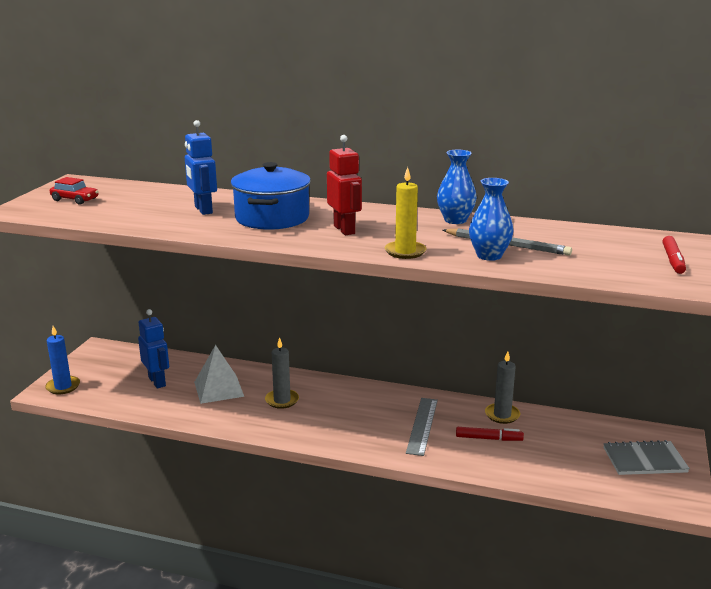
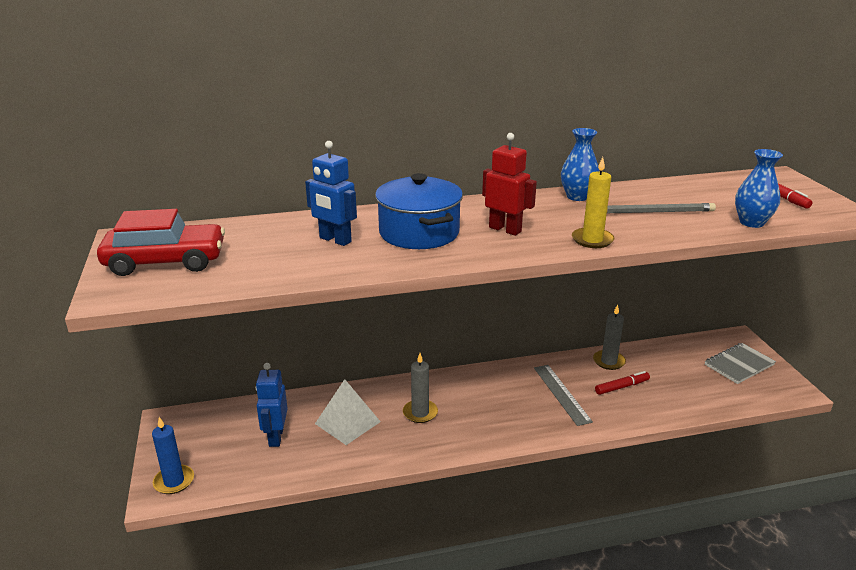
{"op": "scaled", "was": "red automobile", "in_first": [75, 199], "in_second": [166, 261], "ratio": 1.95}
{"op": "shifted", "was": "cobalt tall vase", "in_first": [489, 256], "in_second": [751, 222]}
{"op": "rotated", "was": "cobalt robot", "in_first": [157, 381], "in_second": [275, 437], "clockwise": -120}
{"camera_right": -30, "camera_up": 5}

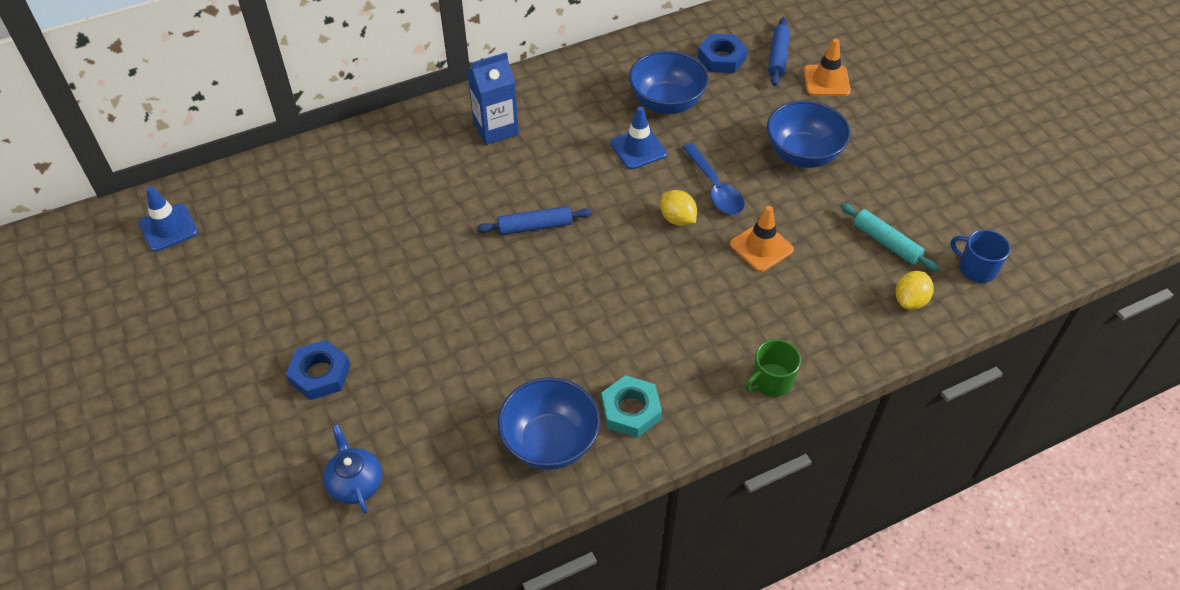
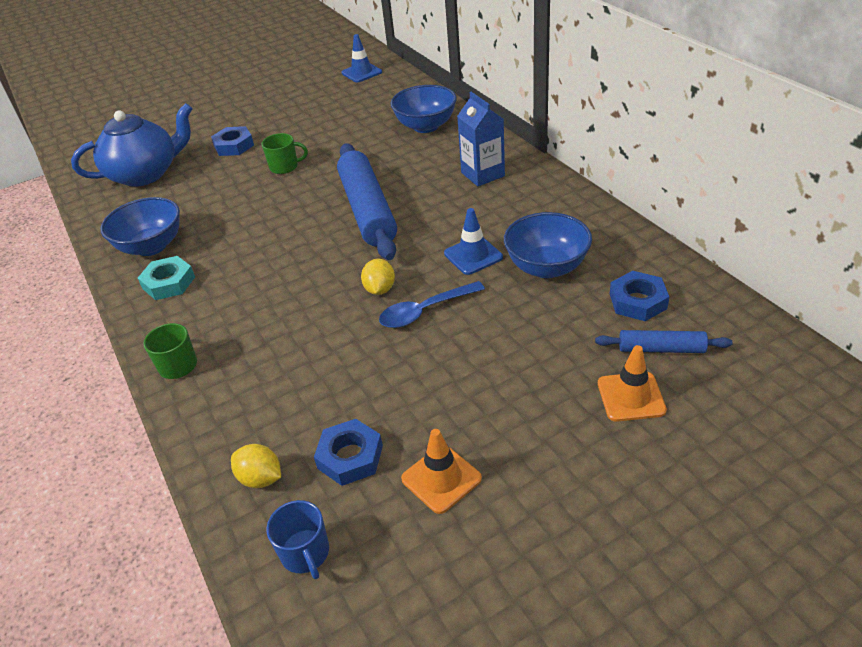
{"op": "shifted", "was": "cobalt serving bowl", "in_first": [802, 154], "in_second": [426, 126]}
{"op": "rotated", "was": "yellow citrus fruit", "in_first": [677, 219], "in_second": [380, 289], "clockwise": -45}
{"op": "swapped", "was": "teal pastry roller", "now": "cobalt hexagon nut", "in_first": [886, 242], "in_second": [350, 457]}
{"op": "scaled", "was": "cobalt pastry roller", "in_first": [535, 226], "in_second": [367, 210], "ratio": 2.06}
{"op": "shifted", "was": "orange-coloured safety cone", "in_first": [761, 247], "in_second": [441, 479]}
{"op": "rotated", "was": "cobalt coffee mug", "in_first": [976, 268], "in_second": [305, 553], "clockwise": 120}
{"op": "scaled", "was": "cobalt teapot", "in_first": [355, 483], "in_second": [145, 174], "ratio": 2.02}
{"op": "new", "now": "emerald coffee mug", "in_second": [285, 167]}
{"camera_right": 90, "camera_up": -10}

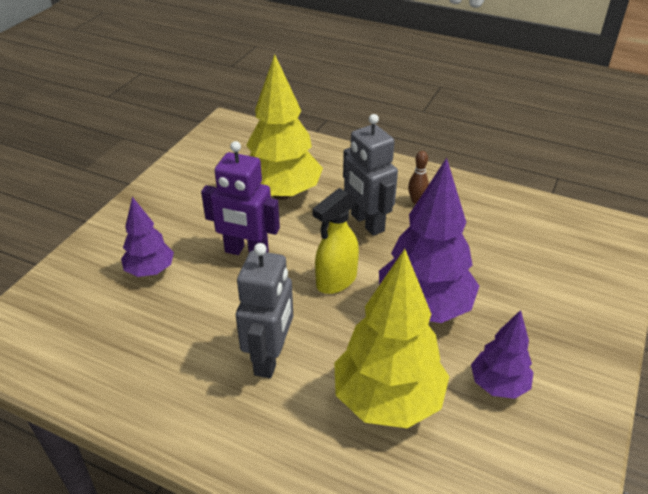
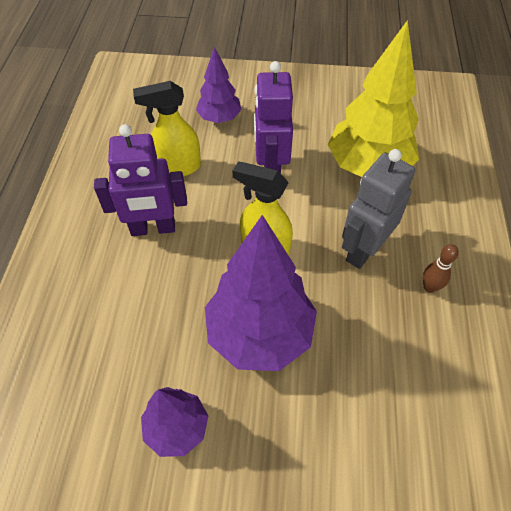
{"op": "repainted", "was": "grey robot", "now": "royal purple robot", "in_first": [270, 358], "in_second": [153, 228]}
{"op": "gone", "was": "yellow toy tree", "in_first": [387, 400]}
{"op": "new", "now": "yellow sprayer", "in_second": [177, 167]}
{"camera_right": 70, "camera_up": 15}

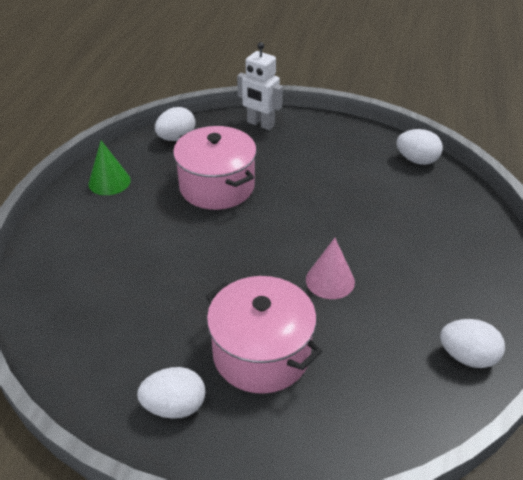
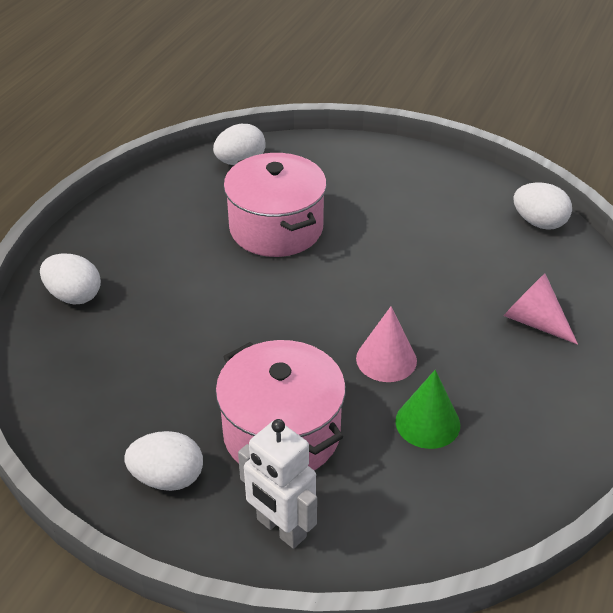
{"op": "shifted", "was": "snow-white robot", "in_first": [260, 124], "in_second": [280, 529]}
{"op": "shifted", "was": "emerald cone shape", "in_first": [109, 182], "in_second": [427, 423]}
{"op": "shifted", "was": "snow-white toy egg", "in_first": [467, 357], "in_second": [74, 296]}
{"op": "new", "now": "pink cone shape", "in_second": [534, 321]}
{"camera_right": 10, "camera_up": 0}

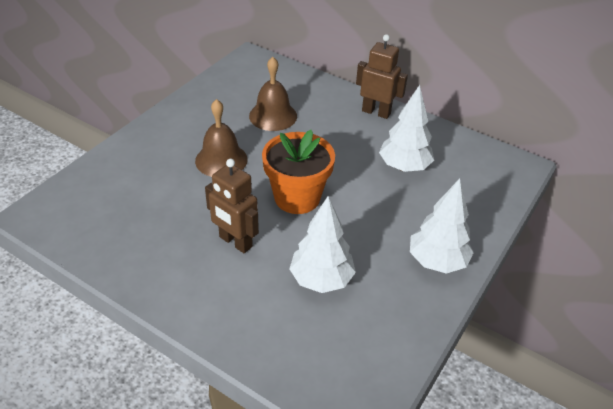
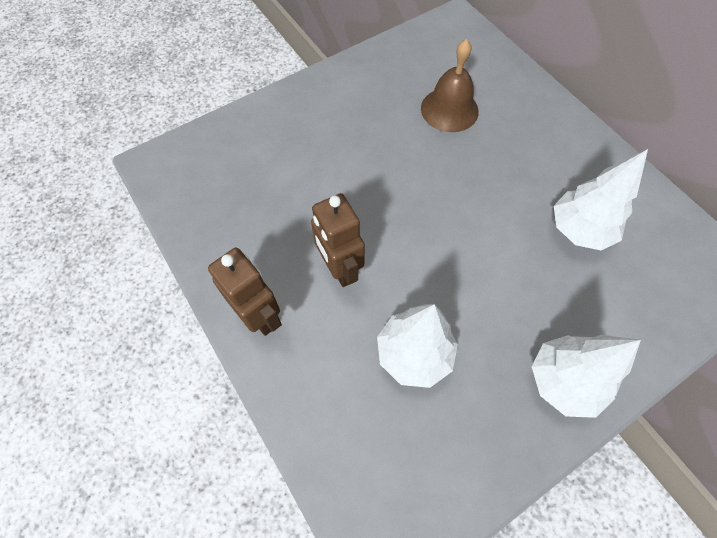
{"op": "shifted", "was": "brown robot", "in_first": [376, 112], "in_second": [259, 316]}
{"op": "gone", "was": "brown school bell", "in_first": [221, 160]}
{"op": "gone", "was": "orange-coloured potted plant", "in_first": [297, 197]}
{"camera_right": 25, "camera_up": 20}

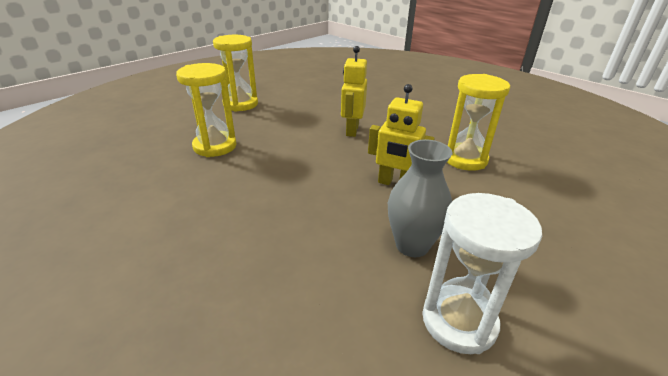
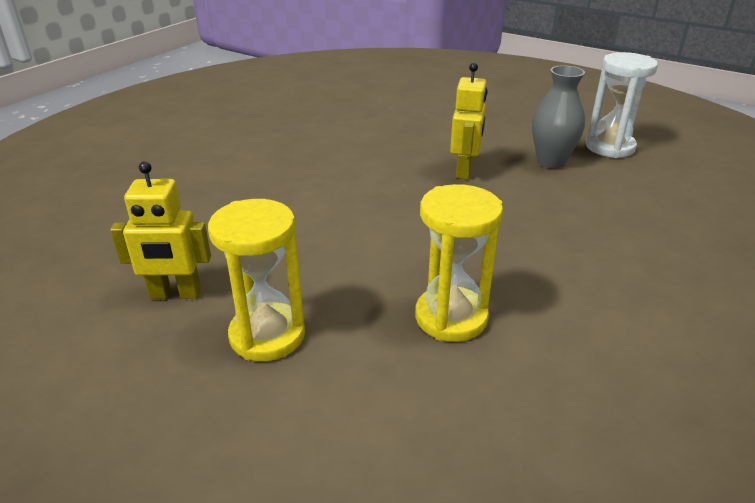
{"op": "shifted", "was": "yellow robot", "in_first": [352, 130], "in_second": [175, 294]}
{"op": "gone", "was": "yellow sand timer", "in_first": [465, 159]}
{"camera_right": -100, "camera_up": 0}

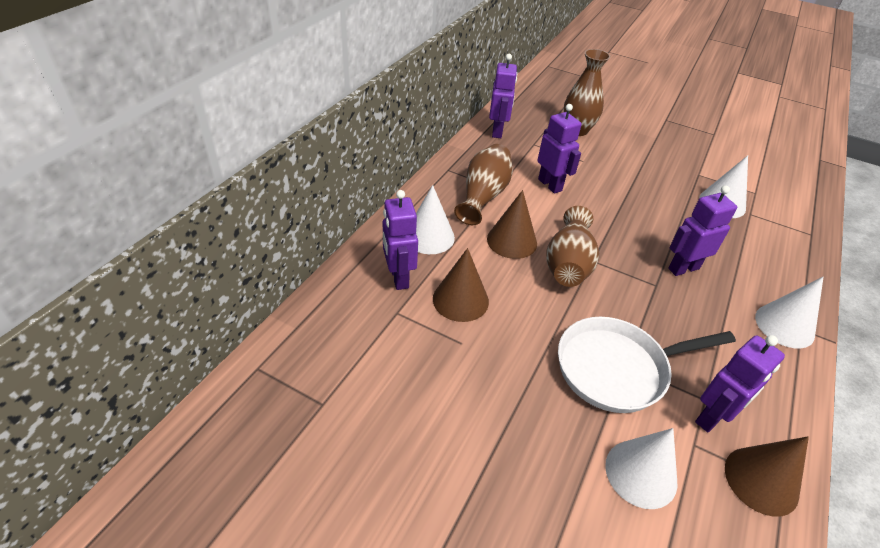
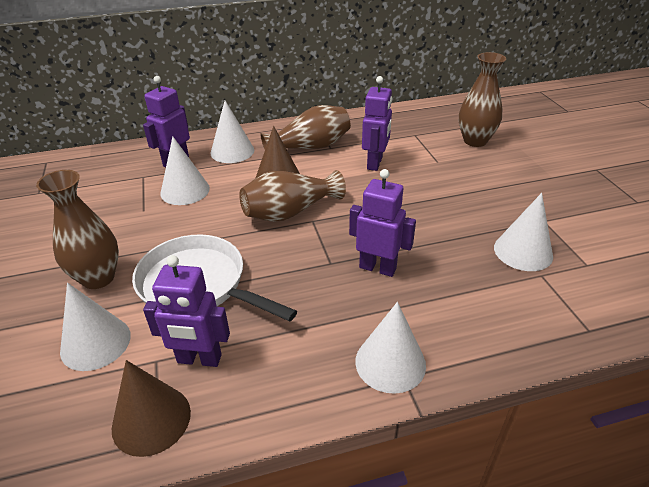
{"op": "gone", "was": "royal purple robot", "in_first": [497, 131]}
{"op": "repainted", "was": "brown cone shape", "now": "snow-white cone shape", "in_first": [460, 300], "in_second": [185, 190]}
{"op": "new", "now": "brown tall vase", "in_second": [98, 278]}
{"camera_right": 50, "camera_up": -5}

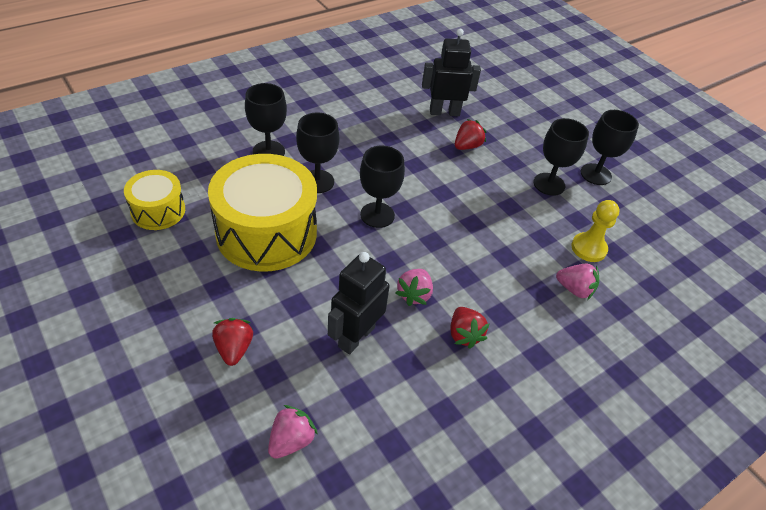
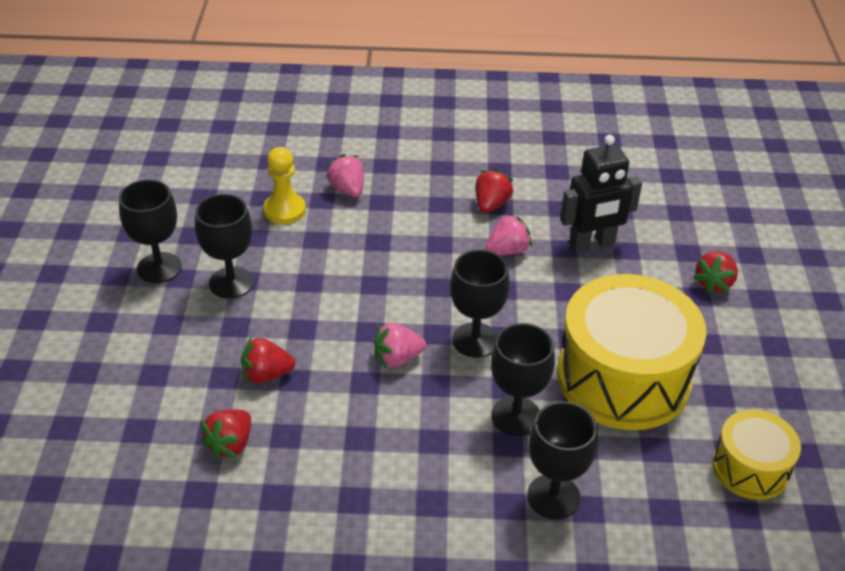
{"op": "swapped", "was": "ebony robot", "now": "red toy strawberry", "in_first": [444, 112], "in_second": [230, 444]}
{"op": "shifted", "was": "pink toy strawberry", "in_first": [291, 440], "in_second": [397, 358]}
{"camera_right": -140, "camera_up": -5}

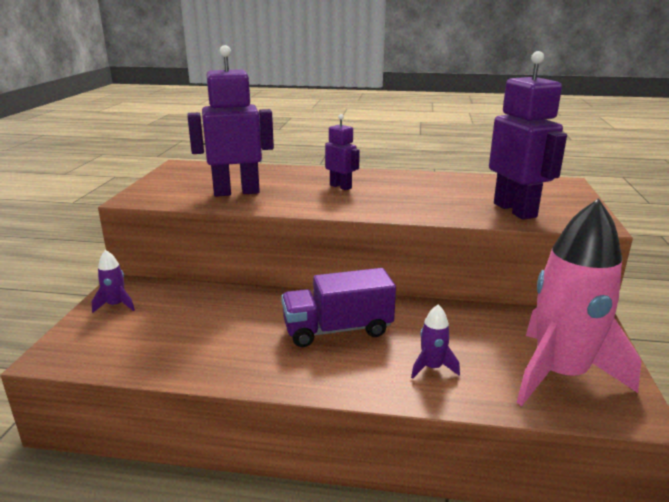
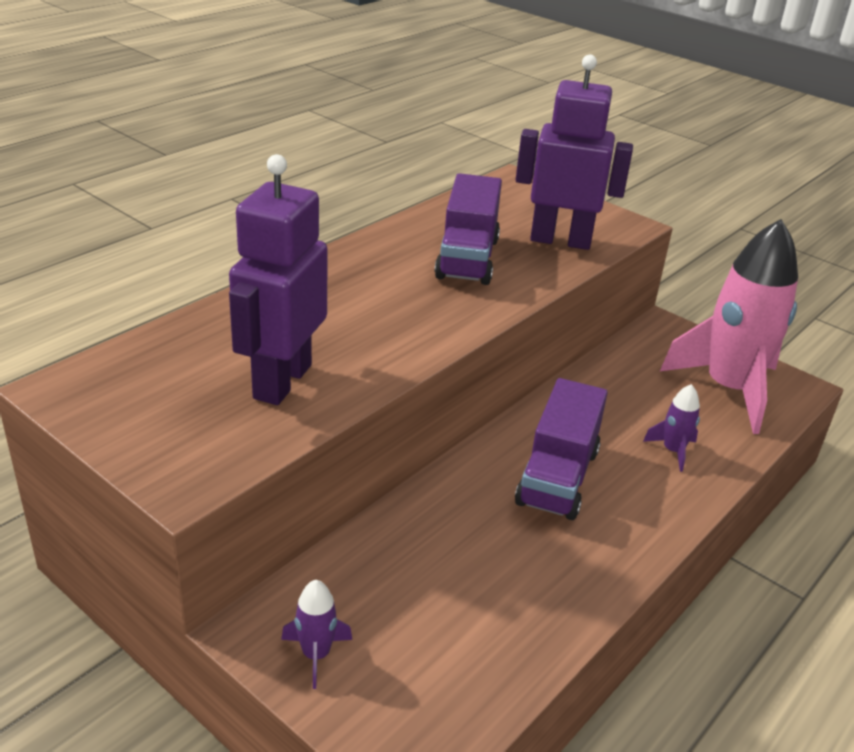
{"op": "gone", "was": "royal purple robot", "in_first": [340, 186]}
{"op": "new", "now": "royal purple toy truck", "in_second": [467, 258]}
{"camera_right": -60, "camera_up": 10}

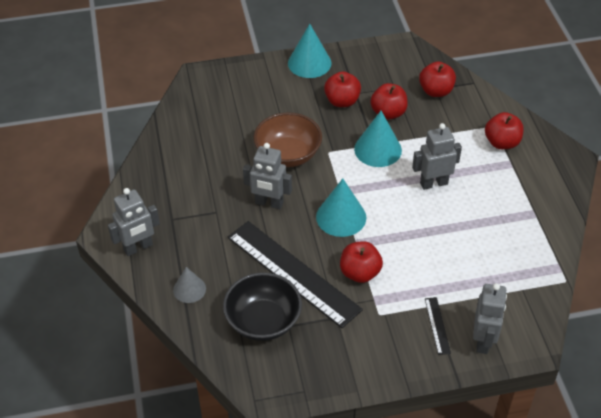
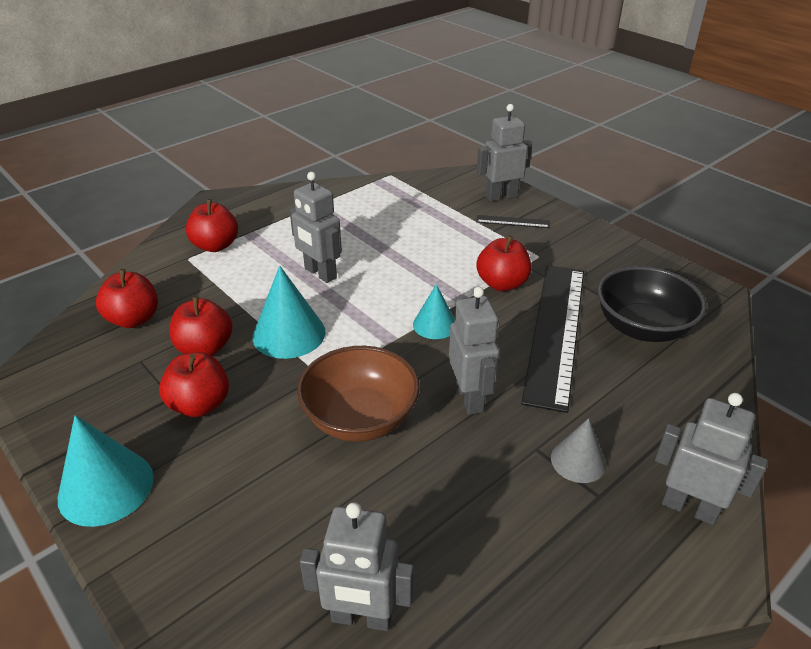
{"op": "scaled", "was": "teal cone shape", "in_first": [341, 217], "in_second": [434, 324], "ratio": 0.62}
{"op": "shifted", "was": "grey cone shape", "in_first": [189, 289], "in_second": [578, 461]}
{"op": "rotated", "was": "ebony ruler", "in_first": [437, 325], "in_second": [512, 222], "clockwise": 45}
{"op": "new", "now": "grey robot", "in_second": [361, 617]}
{"camera_right": -120, "camera_up": -10}

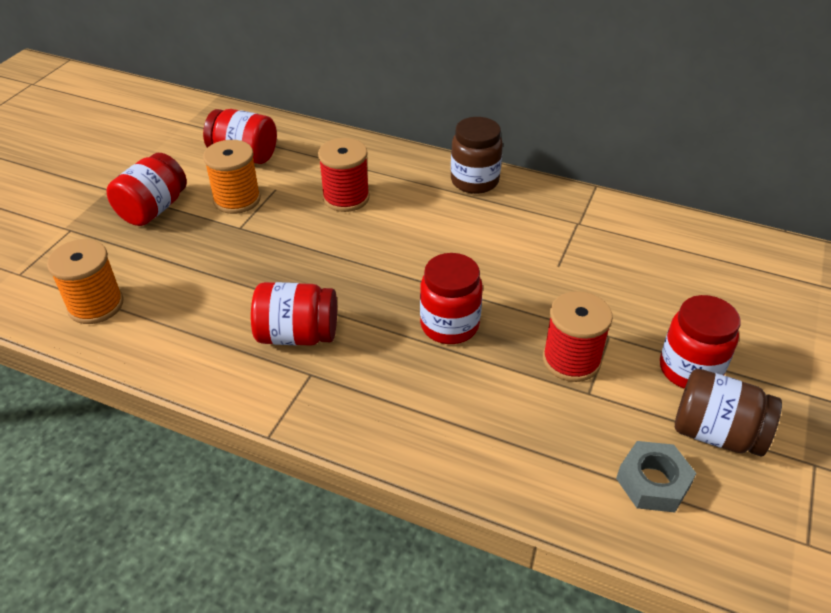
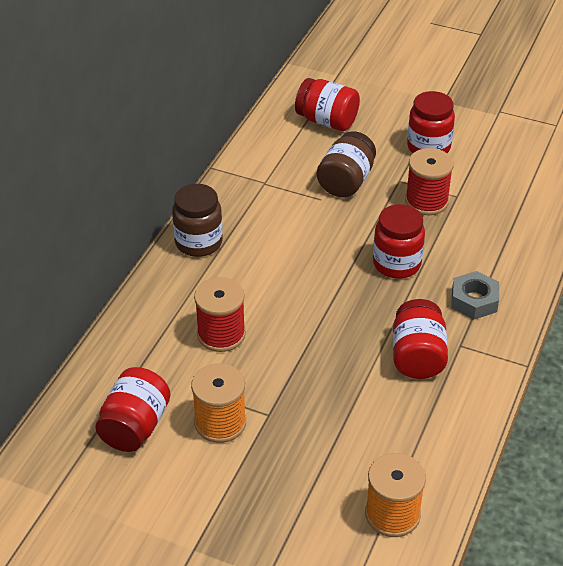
{"op": "shifted", "was": "red jam jar", "in_first": [153, 209], "in_second": [327, 121]}
{"op": "shifted", "was": "brown jam jar", "in_first": [716, 433], "in_second": [346, 181]}
{"op": "shifted", "was": "grey hexagon nut", "in_first": [653, 482], "in_second": [474, 300]}
{"camera_right": -90, "camera_up": 0}

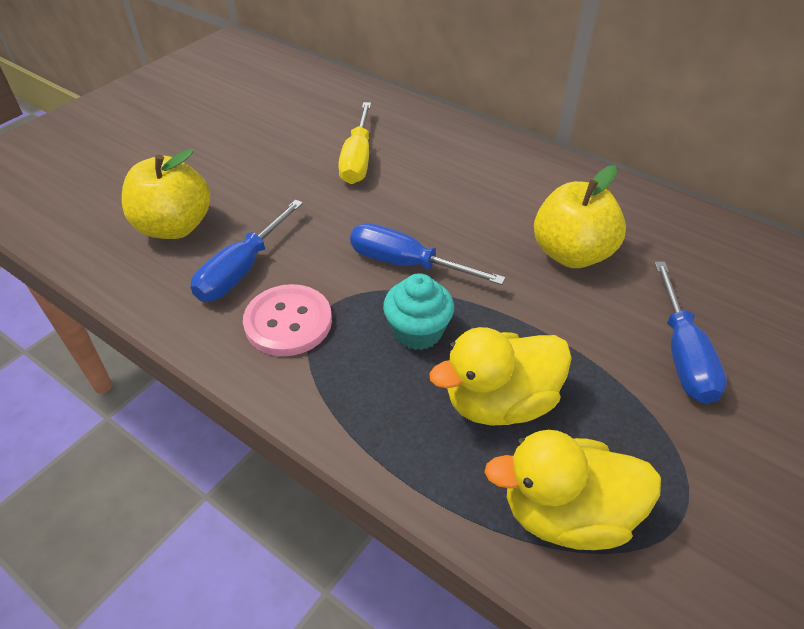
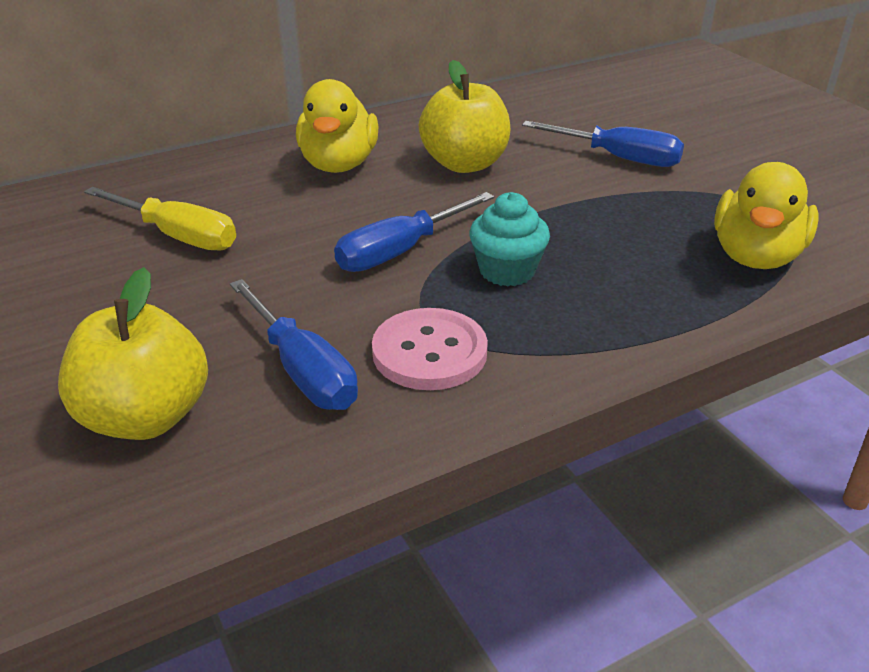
{"op": "shifted", "was": "yellow duck", "in_first": [500, 402], "in_second": [339, 165]}
{"camera_right": -65, "camera_up": -10}

